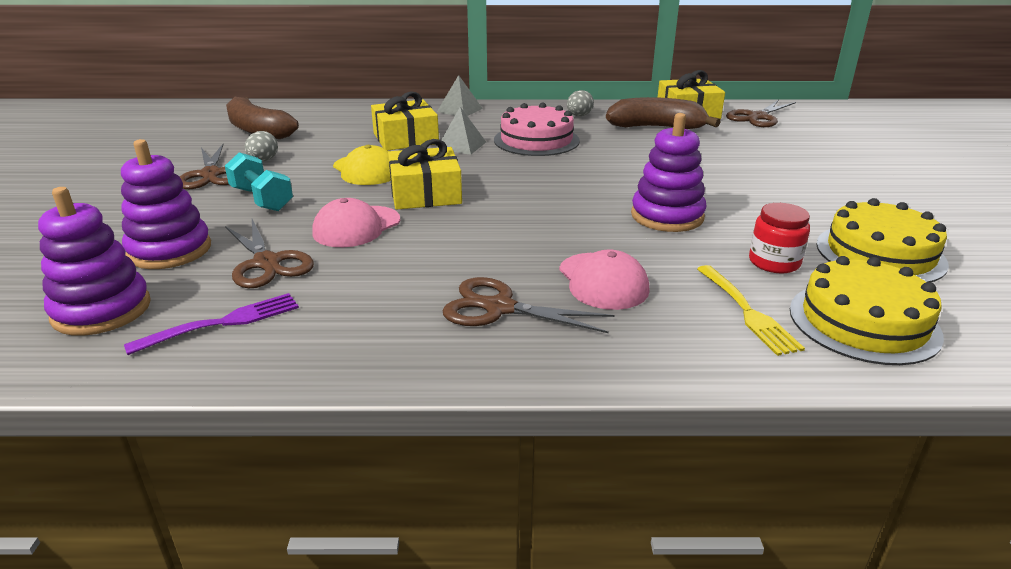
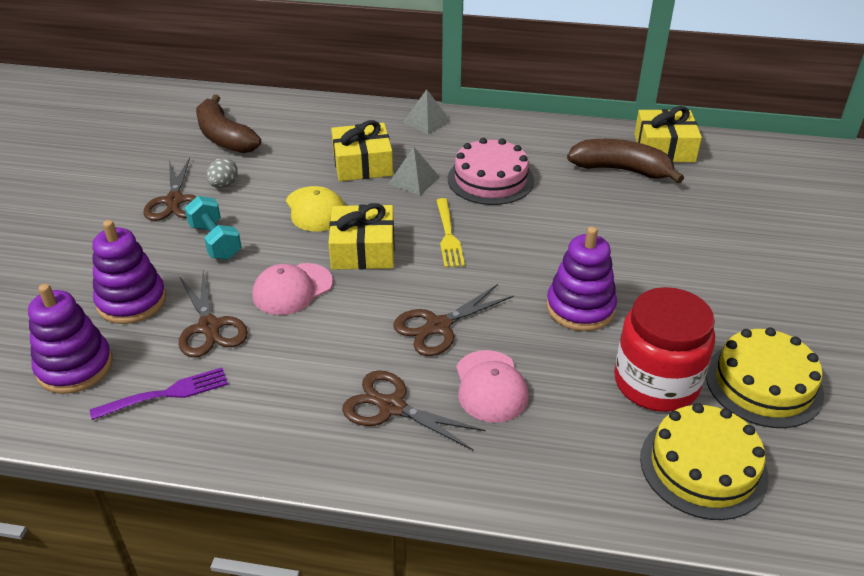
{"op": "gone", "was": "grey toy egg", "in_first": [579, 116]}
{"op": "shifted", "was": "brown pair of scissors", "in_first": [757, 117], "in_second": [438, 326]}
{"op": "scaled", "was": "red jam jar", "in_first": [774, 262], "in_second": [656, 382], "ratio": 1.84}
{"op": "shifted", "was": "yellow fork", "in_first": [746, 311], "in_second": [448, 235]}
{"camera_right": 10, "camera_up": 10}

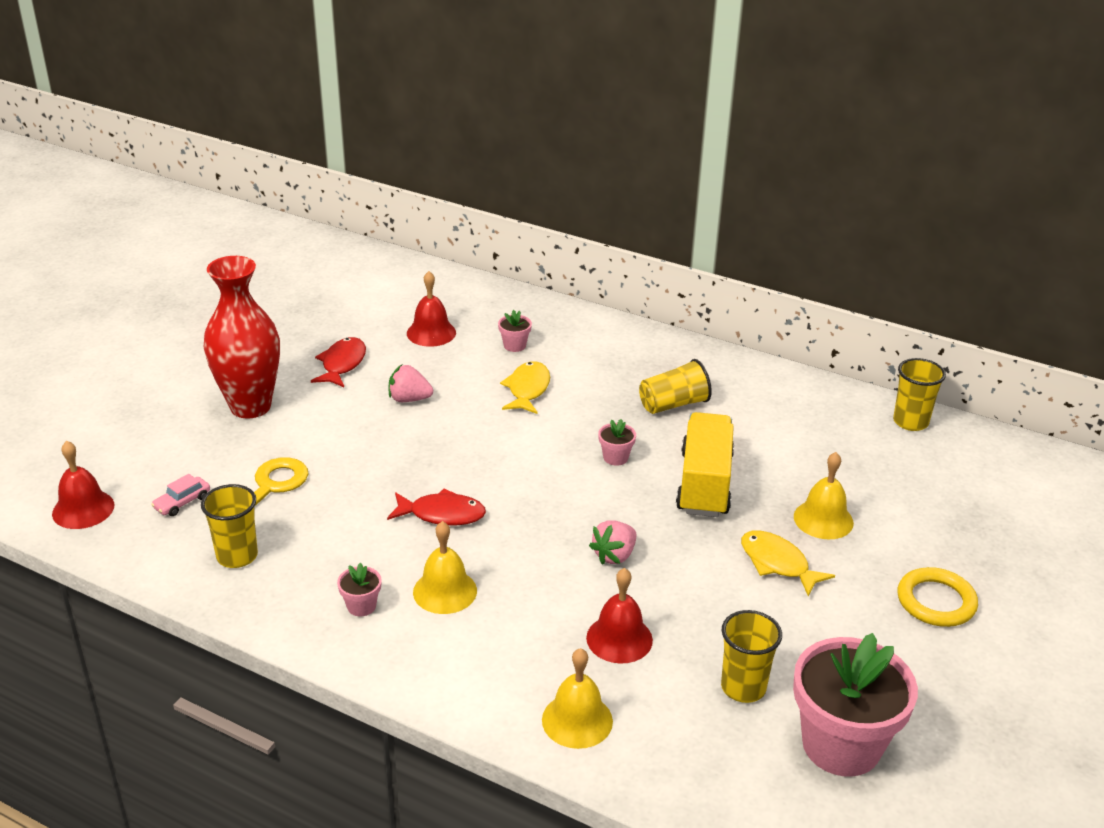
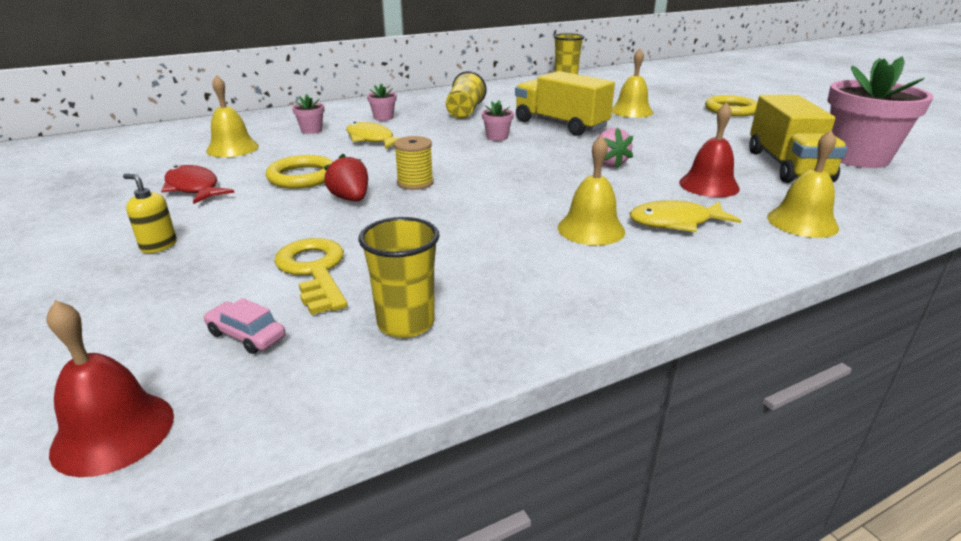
{"op": "swapped", "was": "red tall vase", "now": "yellow soap pump", "in_first": [250, 406], "in_second": [158, 246]}
{"op": "repainted", "was": "red school bell", "now": "yellow school bell", "in_first": [431, 333], "in_second": [232, 148]}
{"op": "swapped", "was": "pink toy strawberry", "now": "yellow ring", "in_first": [409, 399], "in_second": [302, 177]}
{"op": "rotated", "was": "pink automobile", "in_first": [182, 502], "in_second": [246, 335], "clockwise": 135}
{"op": "gone", "was": "red fish", "in_first": [442, 514]}
{"op": "shifted", "was": "yellow fish", "in_first": [777, 563], "in_second": [675, 222]}
{"op": "shifted", "was": "pink potted plant", "in_first": [361, 606], "in_second": [383, 118]}
{"op": "swapped", "was": "yellow beaker", "now": "yellow toy truck", "in_first": [743, 687], "in_second": [787, 166]}
{"op": "new", "now": "yellow bobbin", "in_second": [415, 183]}
{"op": "new", "now": "red toy strawberry", "in_second": [350, 199]}
{"camera_right": -55, "camera_up": -5}

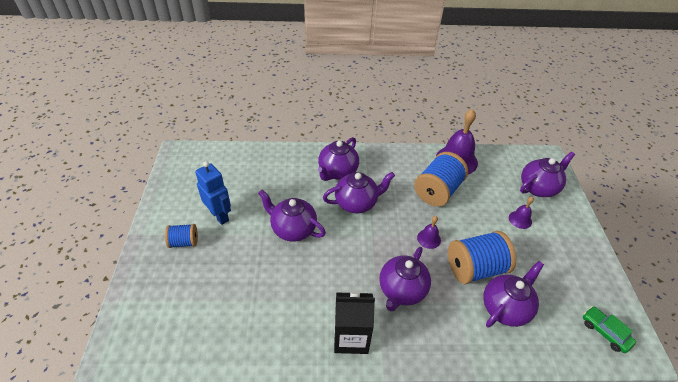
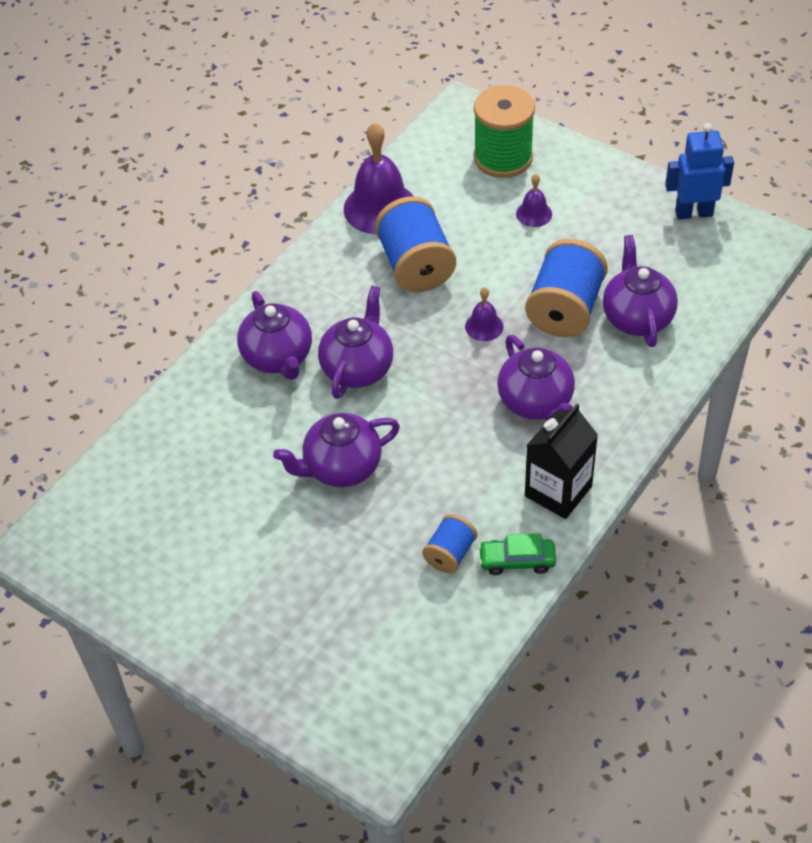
{"op": "swapped", "was": "royal purple teapot", "now": "emerald bobbin", "in_first": [538, 188], "in_second": [503, 158]}
{"op": "shifted", "was": "cobalt robot", "in_first": [219, 216], "in_second": [693, 213]}
{"op": "shifted", "was": "cobalt bobbin", "in_first": [184, 242], "in_second": [450, 554]}
{"op": "shifted", "was": "emerald automobile", "in_first": [605, 332], "in_second": [517, 561]}
{"camera_right": -50, "camera_up": 5}

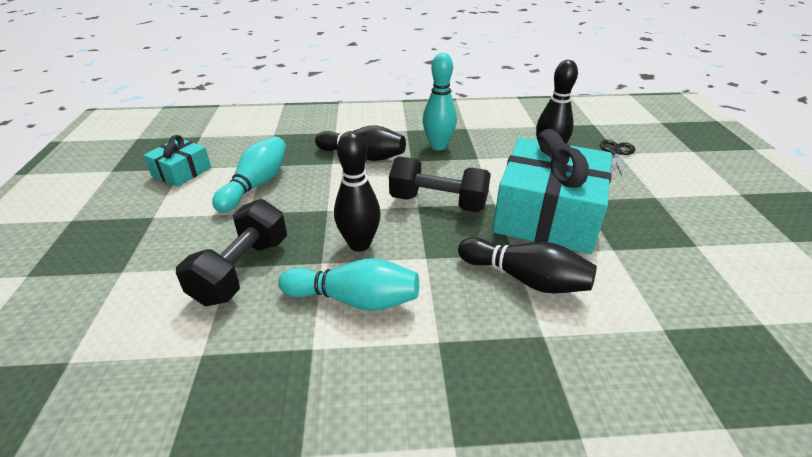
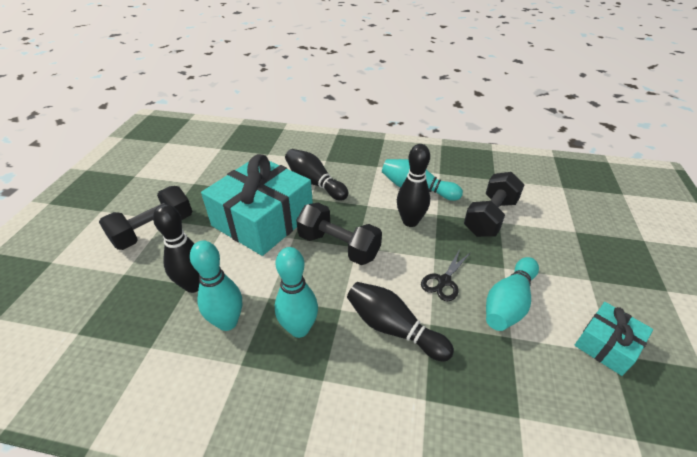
{"op": "shifted", "was": "ebony pair of scissors", "in_first": [616, 153], "in_second": [444, 281]}
{"op": "new", "now": "ebony dumbbell", "in_second": [153, 230]}
{"op": "new", "now": "teal skittle", "in_second": [227, 322]}
{"camera_right": -165, "camera_up": 5}

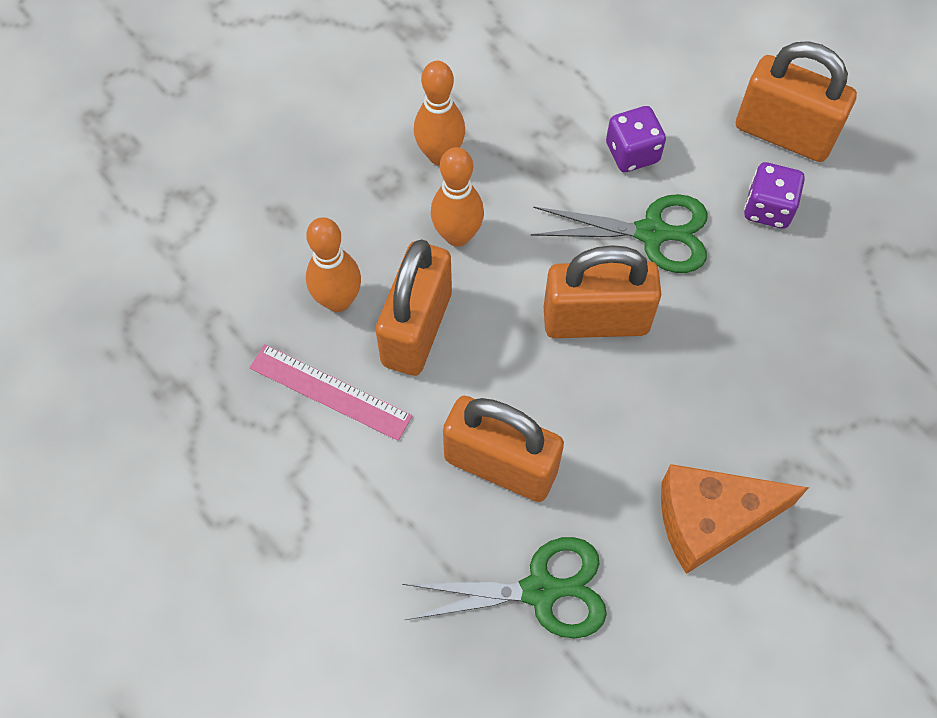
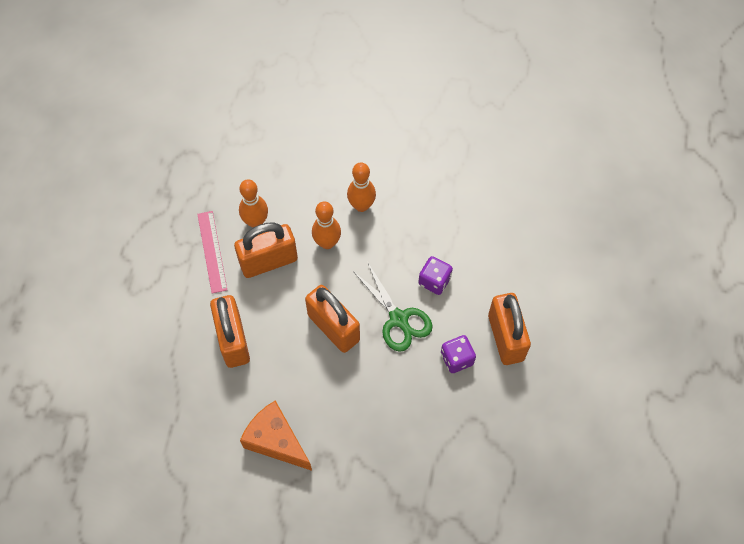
{"op": "gone", "was": "emerald pair of scissors", "in_first": [540, 590]}
{"camera_right": 50, "camera_up": 0}

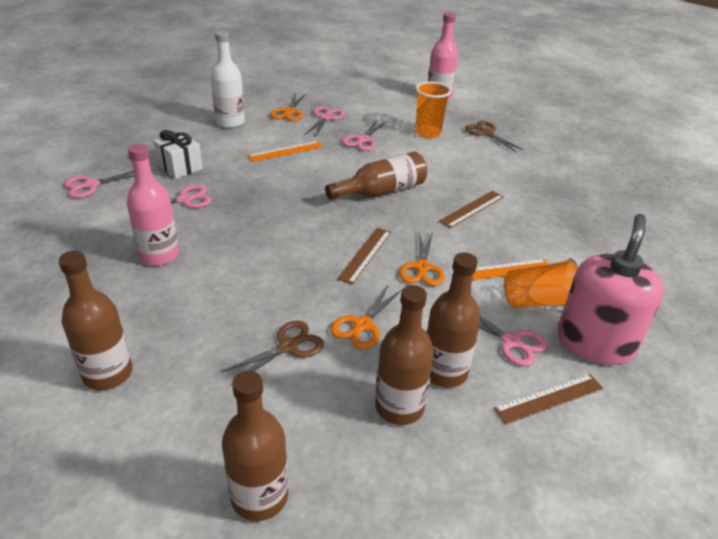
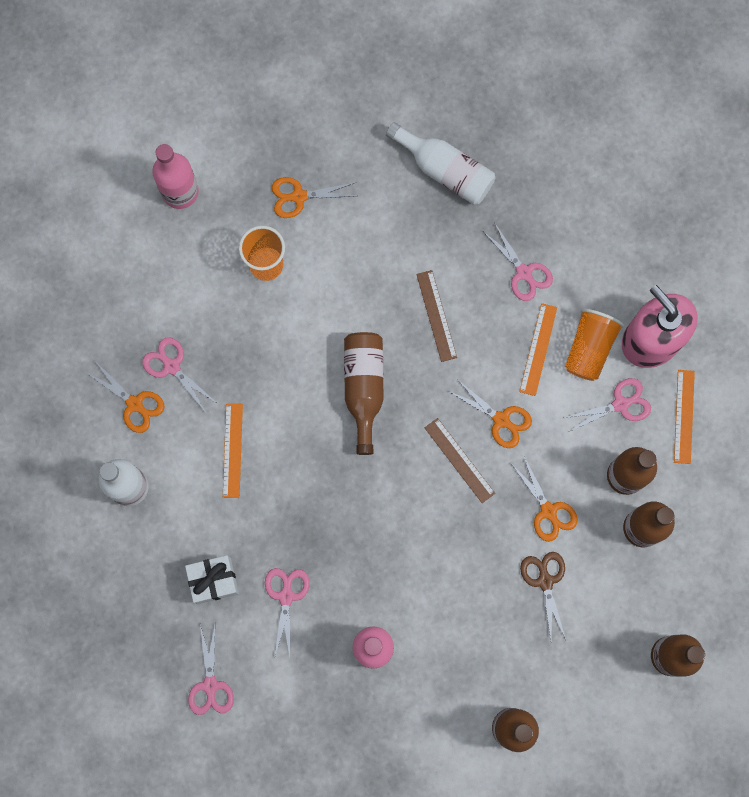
{"op": "shifted", "was": "pink pair of scissors", "in_first": [363, 140], "in_second": [524, 273]}
{"op": "repainted", "was": "brown pair of scissors", "now": "orange-coloured pair of scissors", "in_first": [486, 133], "in_second": [298, 196]}
{"op": "repainted", "was": "brown ruler", "now": "orange-coloured ruler", "in_first": [549, 398], "in_second": [684, 416]}
{"op": "new", "now": "snow-white flask", "in_second": [445, 171]}
{"camera_right": -60, "camera_up": 40}

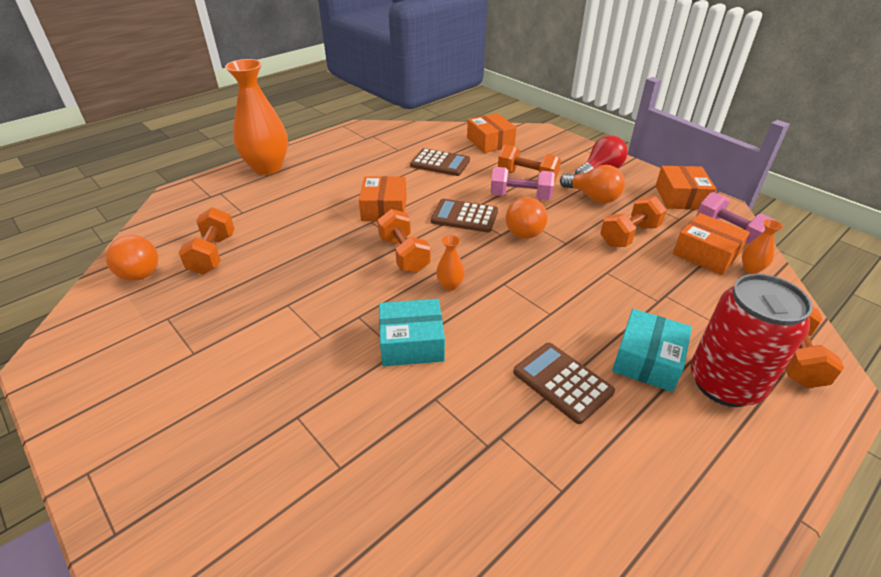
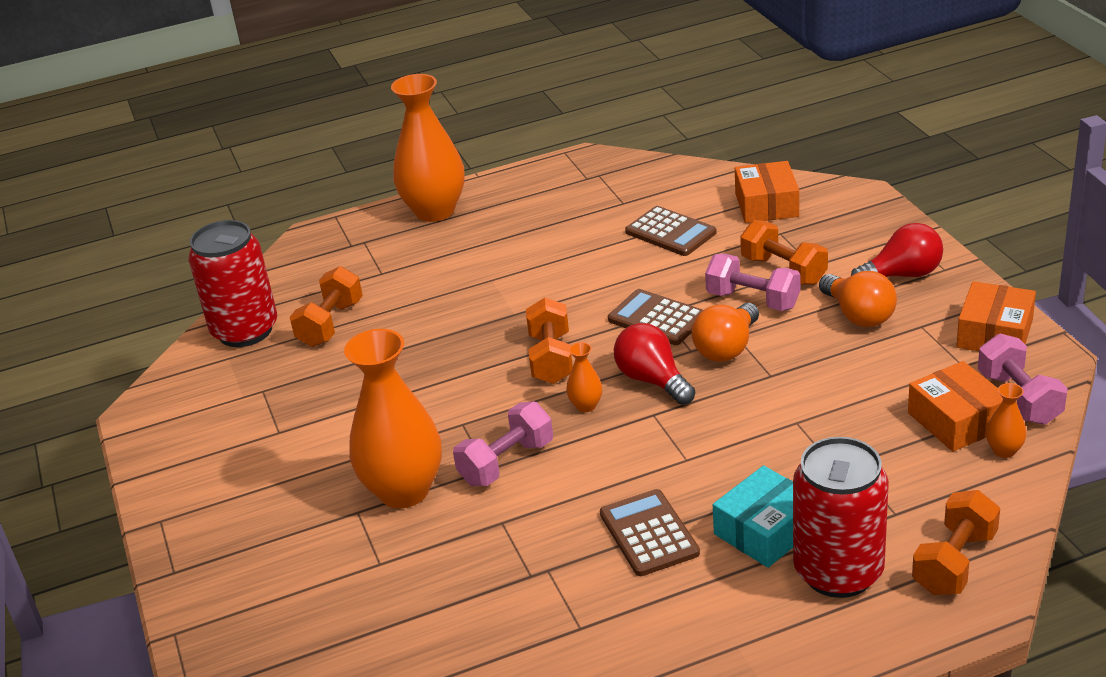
{"op": "gone", "was": "orange-coloured box", "in_first": [384, 209]}
{"op": "gone", "was": "orange-coloured dumbbell", "in_first": [629, 235]}
{"op": "swapped", "was": "orange-coloured bulb", "now": "red tin", "in_first": [137, 270], "in_second": [245, 331]}
{"op": "swapped", "was": "teal box", "now": "pink dumbbell", "in_first": [411, 343], "in_second": [506, 462]}
{"op": "new", "now": "red bulb", "in_second": [652, 380]}
{"op": "new", "now": "orange-coloured tall vase", "in_second": [404, 491]}
{"camera_right": 25, "camera_up": -5}

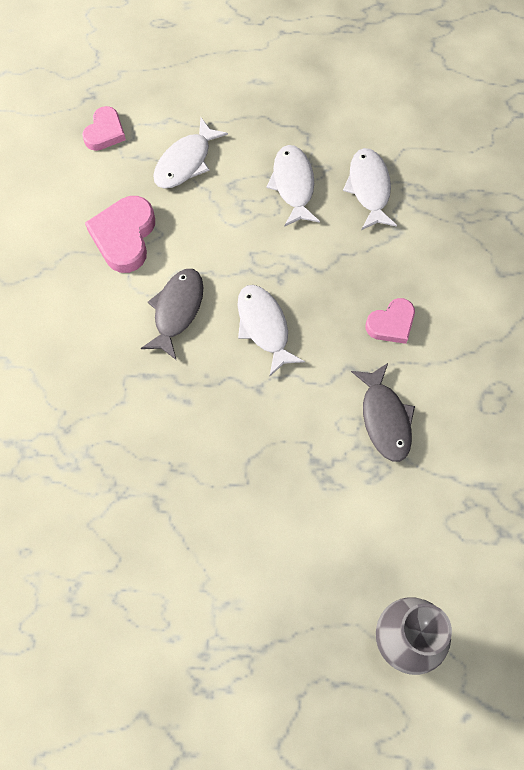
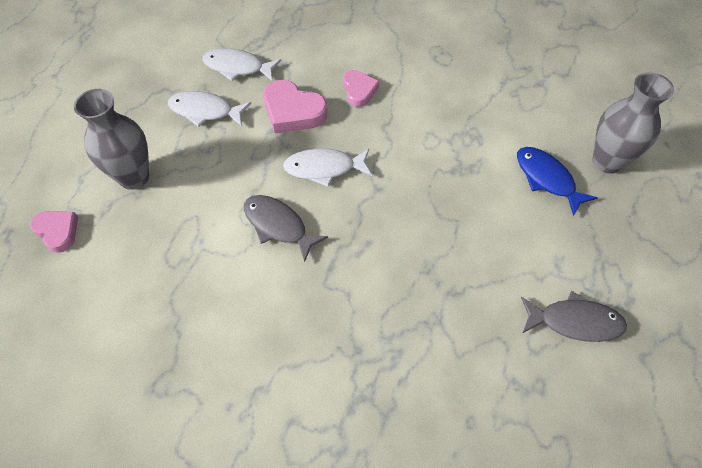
{"op": "swapped", "was": "snow-white fish", "now": "grey tall vase", "in_first": [186, 162], "in_second": [134, 177]}
{"op": "shifted", "was": "pink heart", "in_first": [124, 237], "in_second": [293, 111]}
{"op": "shifted", "was": "grey fish", "in_first": [385, 418], "in_second": [575, 322]}
{"op": "new", "now": "cobalt fish", "in_second": [547, 179]}
{"camera_right": -70, "camera_up": -10}

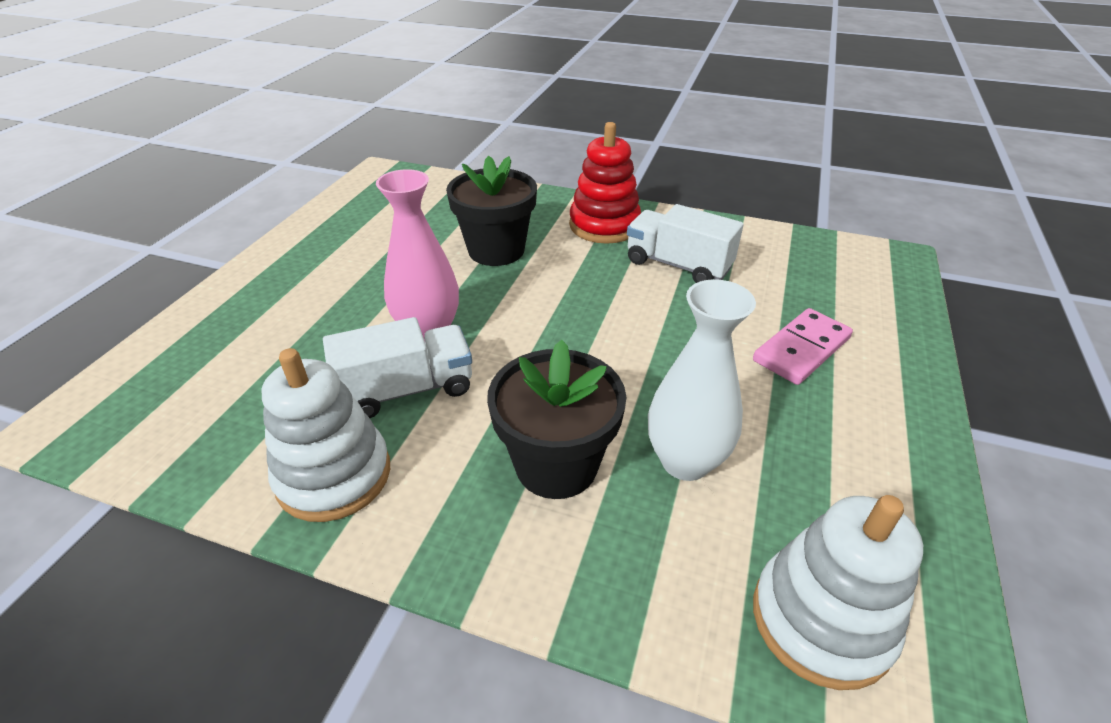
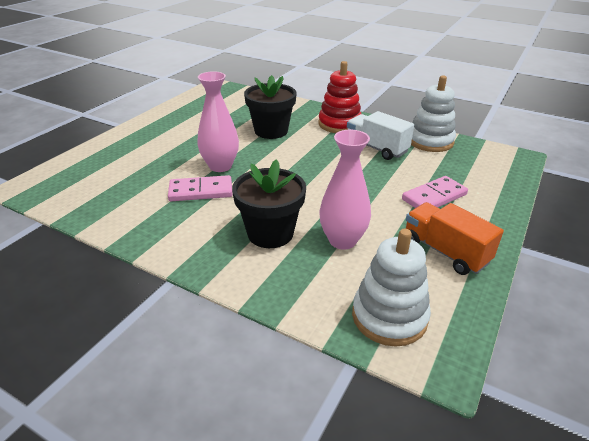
{"op": "repainted", "was": "snow-white tall vase", "now": "pink tall vase", "in_first": [685, 461], "in_second": [342, 240]}
{"op": "swapped", "was": "snow-white toy truck", "now": "pink domino tile", "in_first": [407, 389], "in_second": [201, 191]}
{"op": "shifted", "was": "snow-white stacking toy", "in_first": [334, 475], "in_second": [430, 141]}
{"op": "new", "now": "orange-coloured toy truck", "in_second": [445, 252]}
{"camera_right": 10, "camera_up": -5}

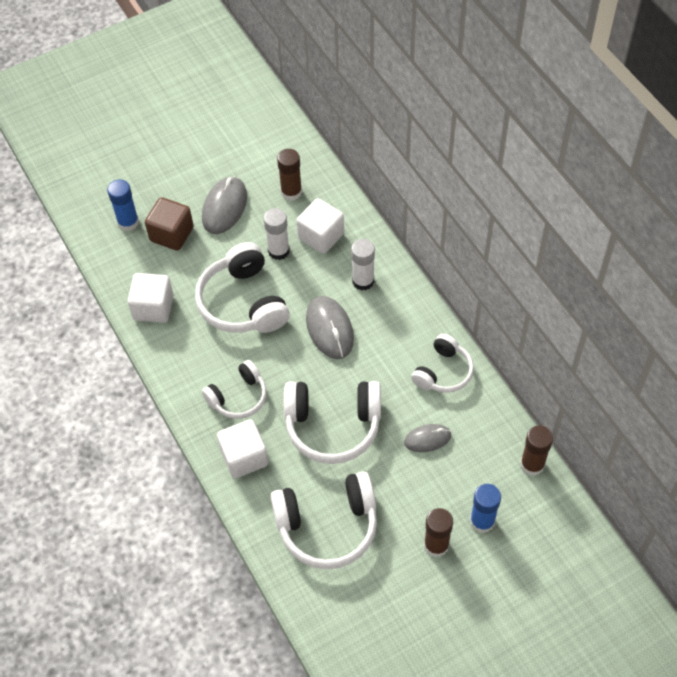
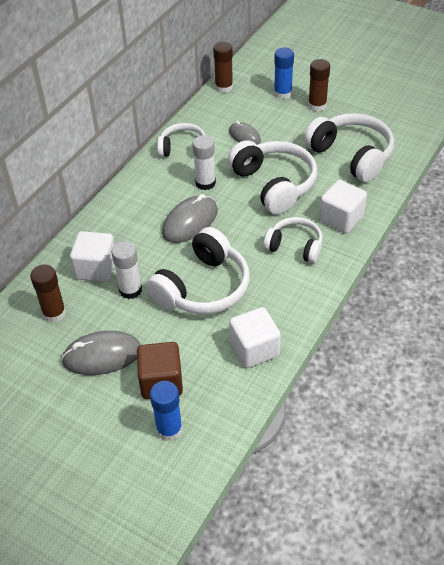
{"op": "shifted", "was": "snow-white glue", "in_first": [363, 281], "in_second": [205, 183]}
{"camera_right": -120, "camera_up": -10}

